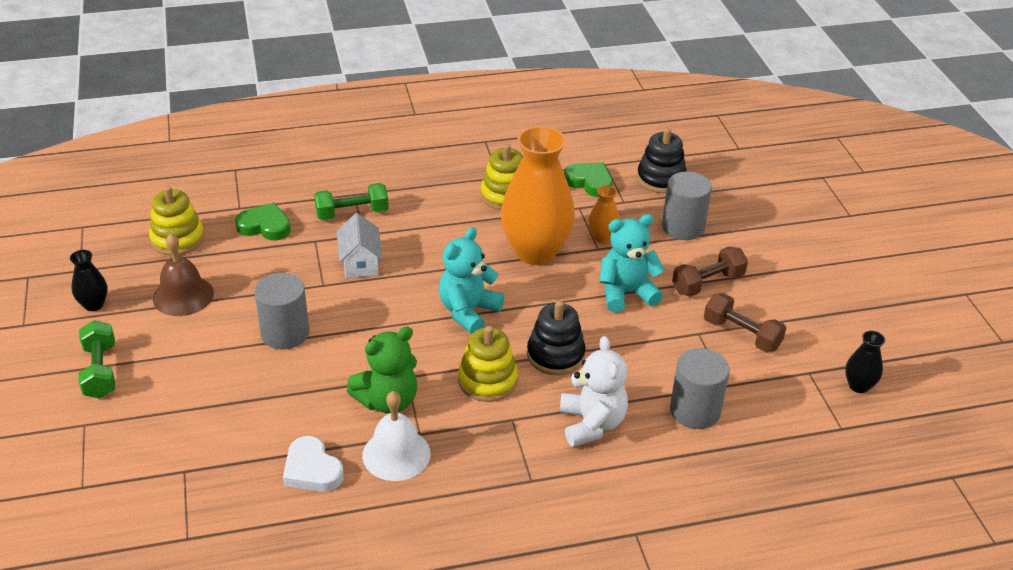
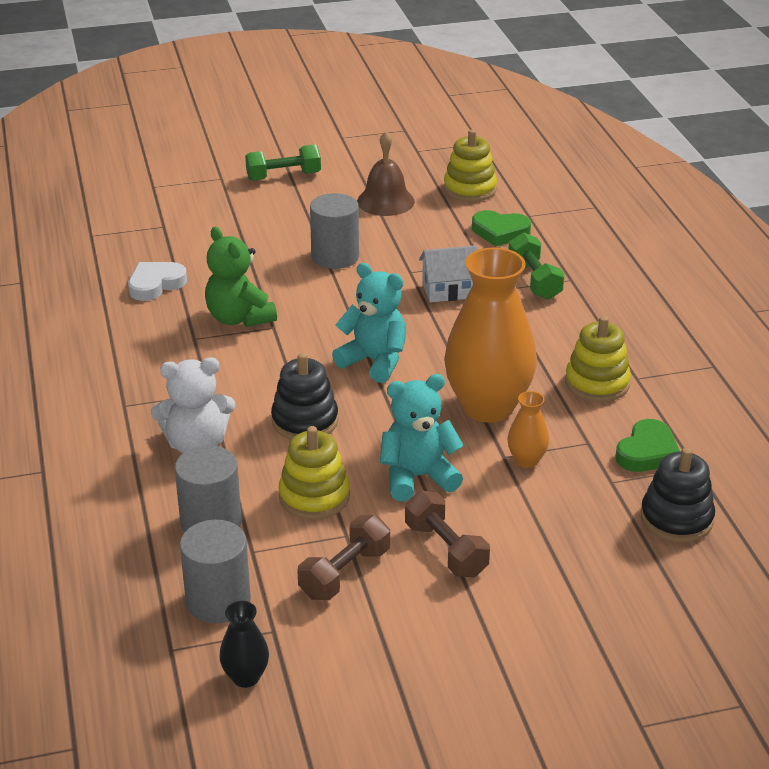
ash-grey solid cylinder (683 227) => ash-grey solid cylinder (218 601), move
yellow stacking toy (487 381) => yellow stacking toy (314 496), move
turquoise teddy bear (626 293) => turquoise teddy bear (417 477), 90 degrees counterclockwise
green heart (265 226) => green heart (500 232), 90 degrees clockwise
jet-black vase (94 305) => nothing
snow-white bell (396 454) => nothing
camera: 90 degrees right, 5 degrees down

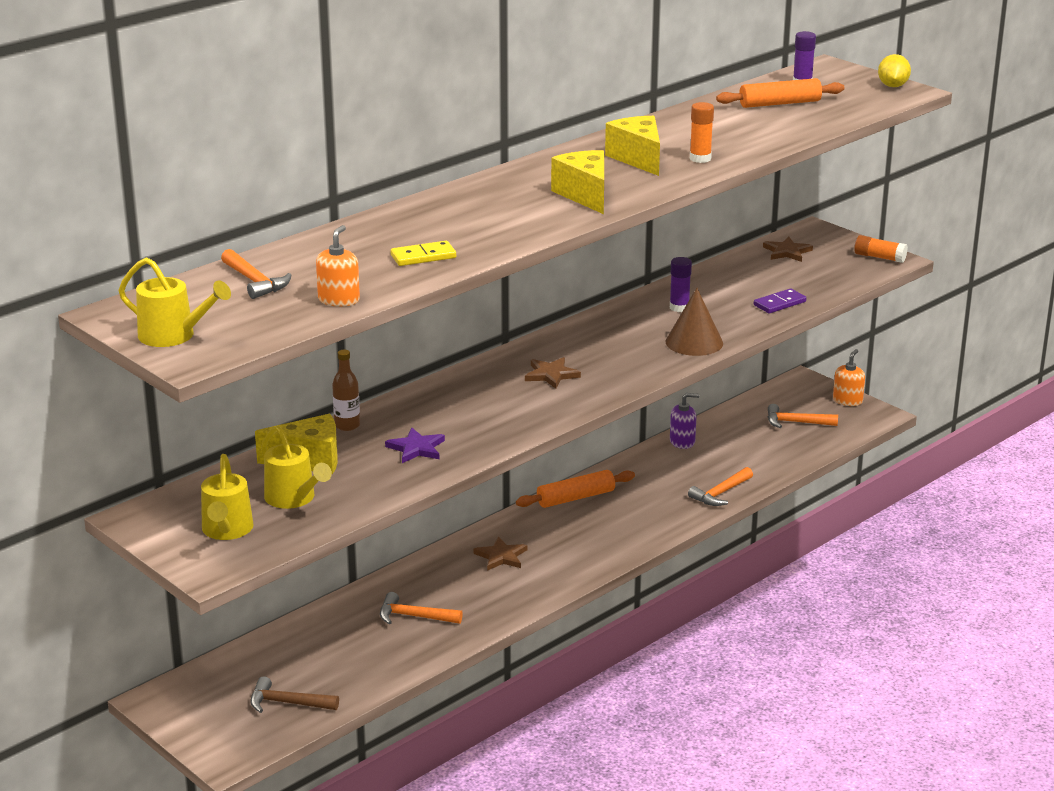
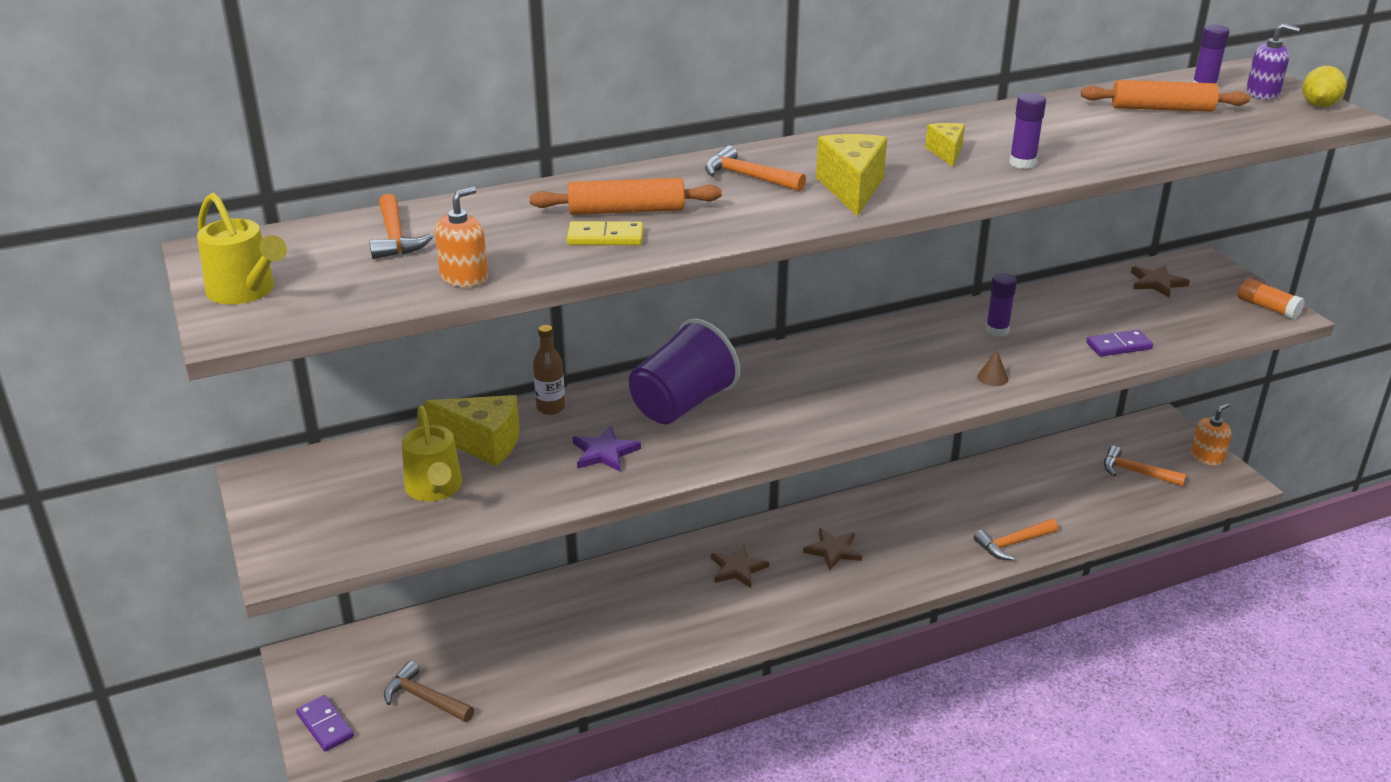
nothing => purple domino piece (325 726)
orange dough roller (575 498) => orange dough roller (626 211), move
nothing => purple cup (682 404)
orange carpenter's hammer (414 616) => orange carpenter's hammer (748 177), move
brown five-pointed star (551 375) => brown five-pointed star (833 550), move
yellow piece of cheese (638 159) => yellow piece of cheese (946 153), x0.58
brown cone shape (694 342) => brown cone shape (992 377), x0.45
orange glue (700 159) => purple glue (1022 163)
purple soap pump (682 442) => purple soap pump (1262 93), move
yellow sprinkling can (226 531) => nothing
camera: 20 degrees right, 5 degrees up

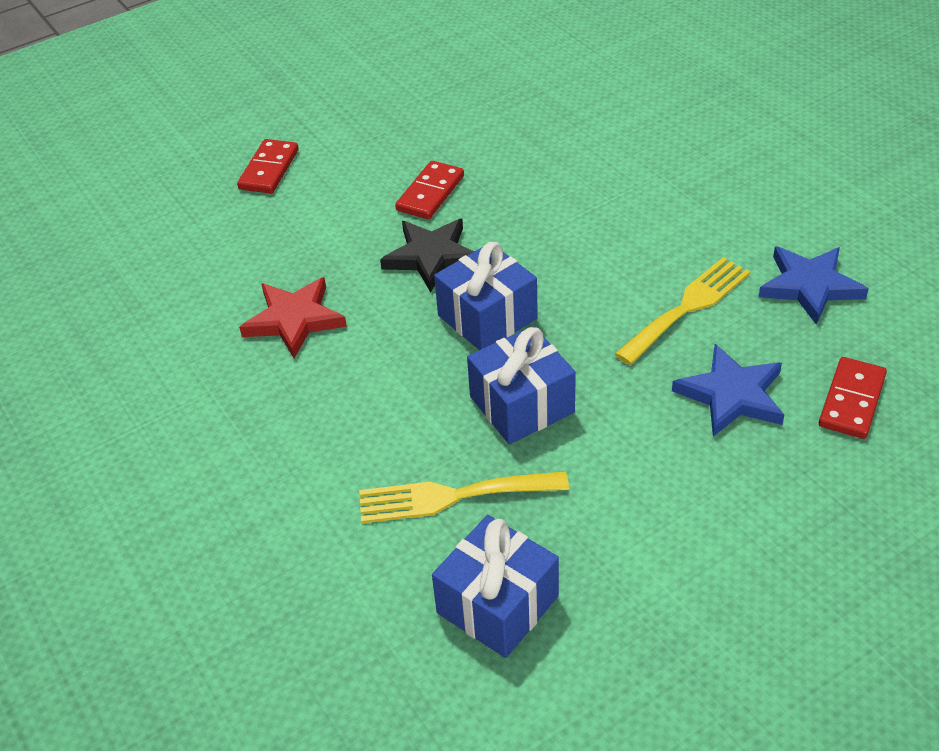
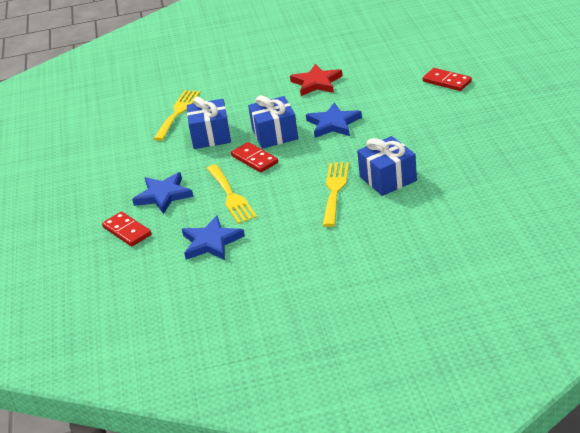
red domino piece (430 193) => red domino piece (254 159), move
jet-black five-pointed star (431 257) => royal blue five-pointed star (333 124)
nothing => yellow table fork (335 190)
royal blue wrapped gift (498 604) => royal blue wrapped gift (388 179), move
camera: 115 degrees right, 10 degrees down

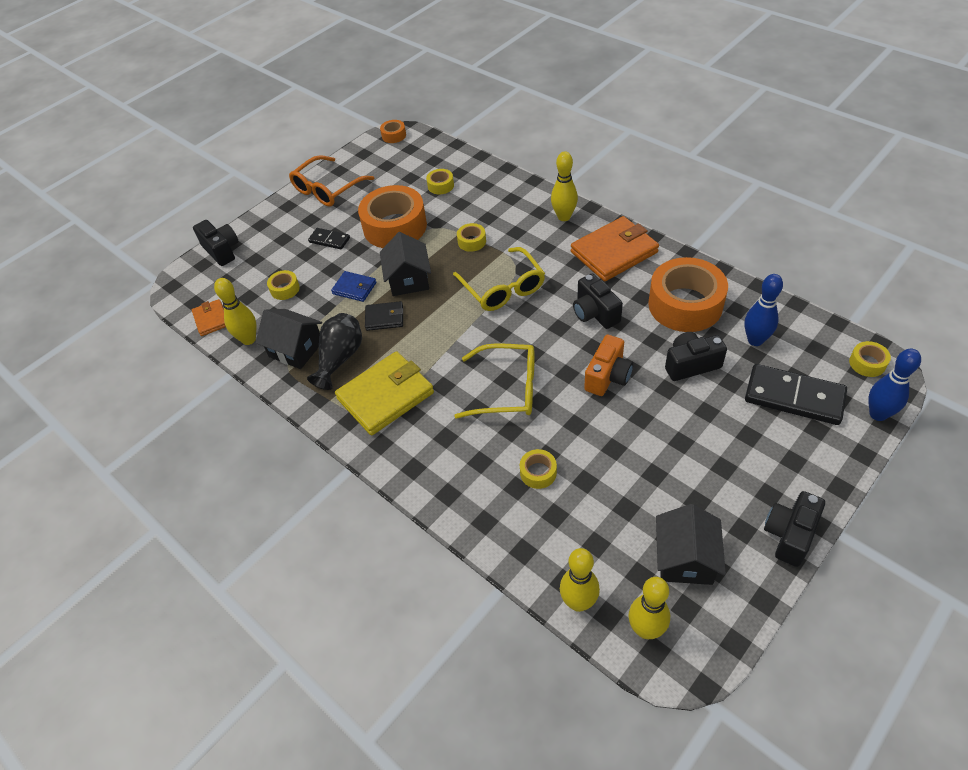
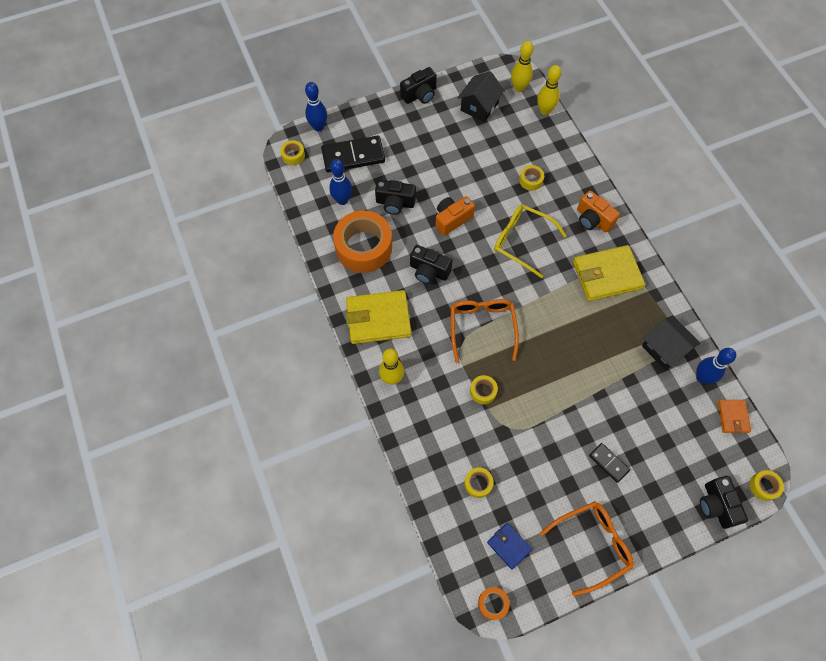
jet-black domino piece (794 397) => jet-black domino piece (353 156), 60 degrees counterclockwise
orange wallet (614 252) => yellow wallet (378 318)
jet-black camera (595 313) => jet-black camera (429 271), 120 degrees clockwise
yellow eyeglasses (503 288) => orange eyeglasses (482 328)
royal blue wallet (354 288) => royal blue wallet (509 546), move
nothing => orange camera (593 219)
yellow bowling pin (249 339) => royal blue bowling pin (702 377)
yellow roll of tape (285 289) => yellow roll of tape (763 486), move
jet-black vase (340 358) => nothing
orange roll of tape (395 227) => nothing
jet-black wallet (384 318) => nothing
jet-black cottage (408 280) => nothing
camera: 160 degrees left, 15 degrees up

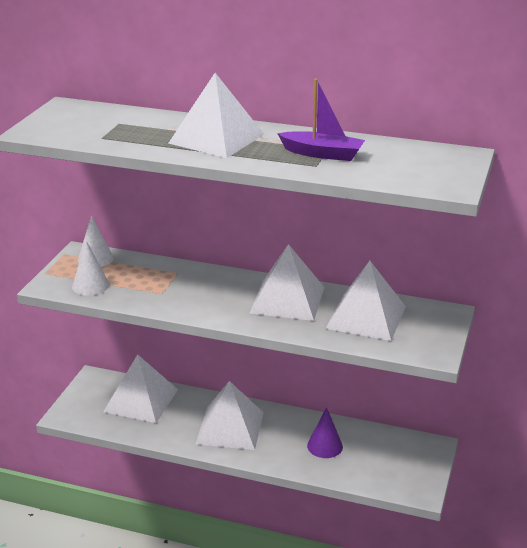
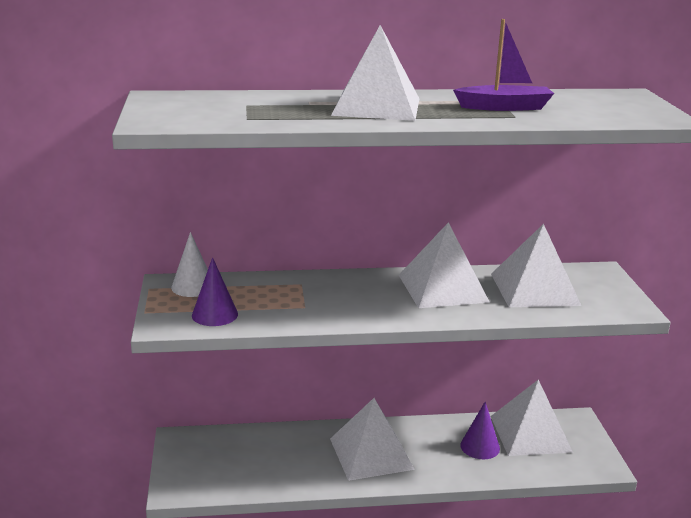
snow-white cone shape (90 285) => purple cone shape (214 314)
snow-white pyramid shape (141 400) => snow-white pyramid shape (530 433), move
camera: 25 degrees left, 5 degrees down

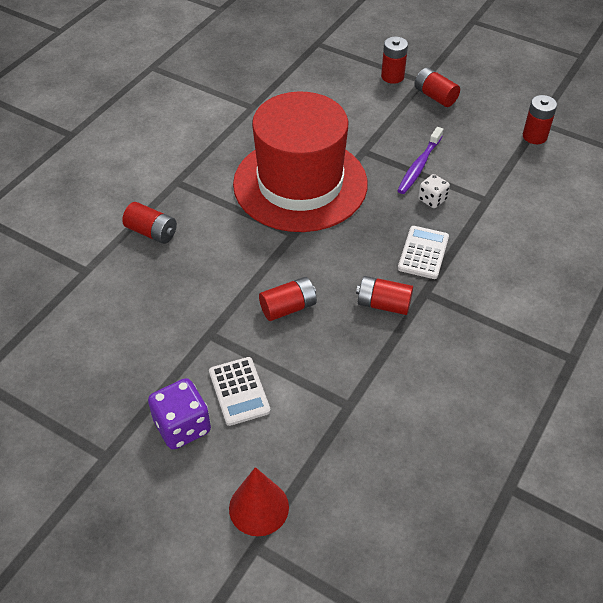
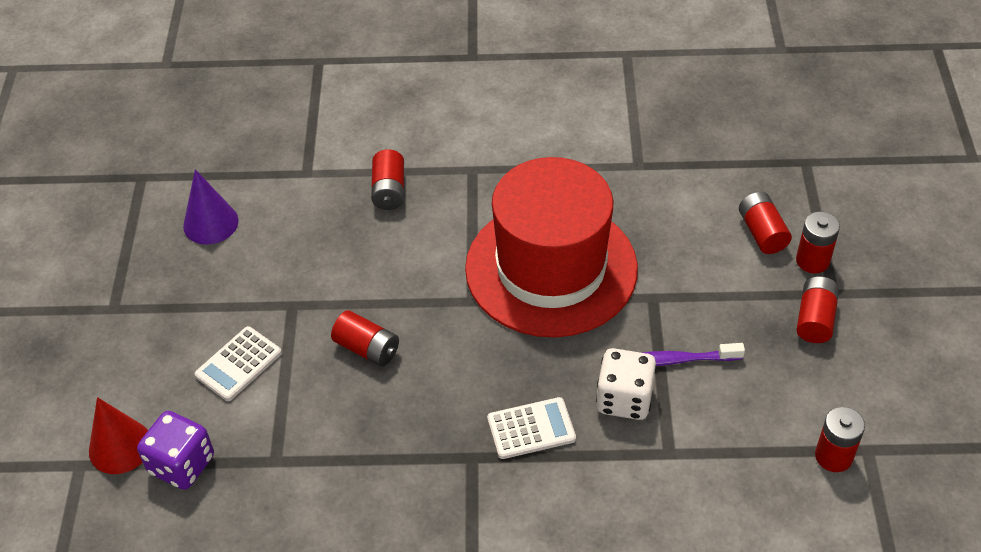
purple game die (182 426) => purple game die (182 464), move
nothing => purple cone shape (210 223)
snow-white game die (432 199) => snow-white game die (624 399), x1.67
red AA battery (383 304) => red AA battery (762 233), move
camera: 60 degrees right, 0 degrees up

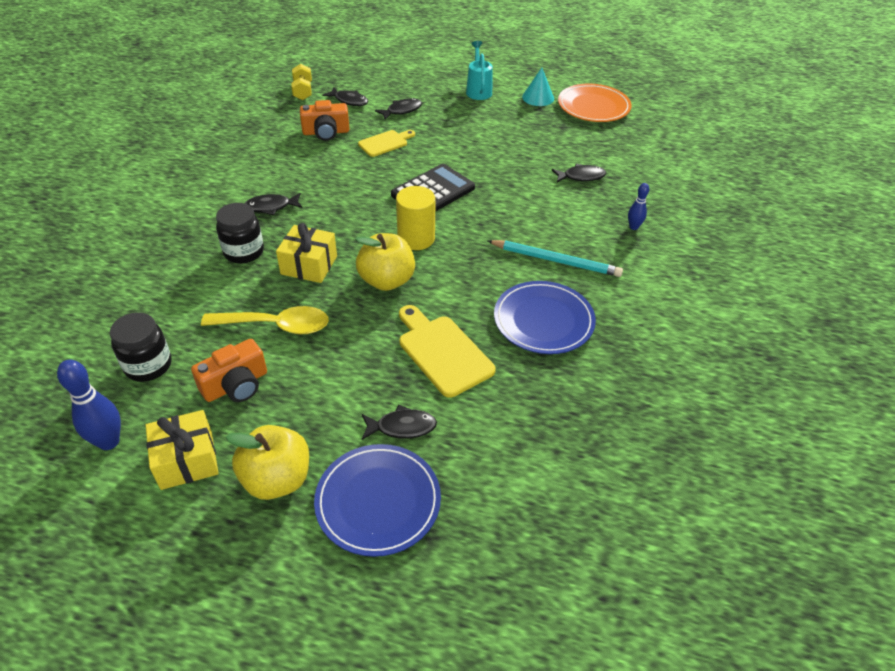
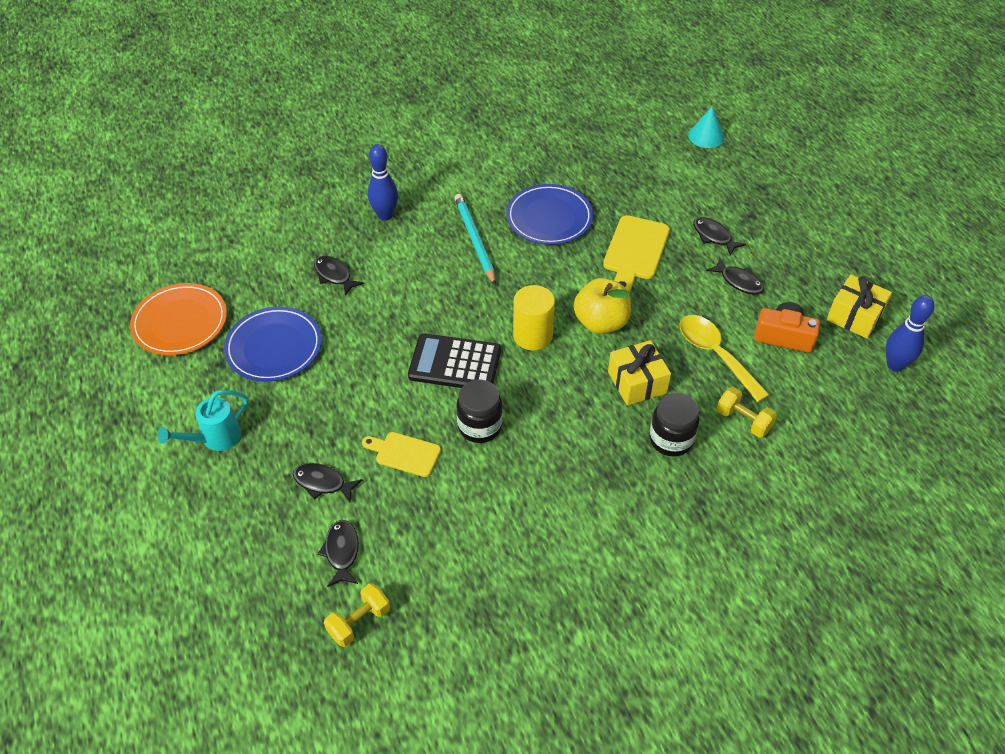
royal blue flat dish (378 501) => royal blue flat dish (274 347), move
royal blue bowling pin (633 227) => royal blue bowling pin (385 215), x1.71
jet-black jam jar (148 365) => jet-black jam jar (480 426), move
turquoise cone shape (538 97) => turquoise cone shape (706 136), move
jet-black toy fish (271 207) => jet-black toy fish (739 281), move
nothing => yellow dumbbell (743 420)
yellow toy apple (277 479) => nothing
orange camera (326 132) => nothing
camera: 125 degrees left, 5 degrees up

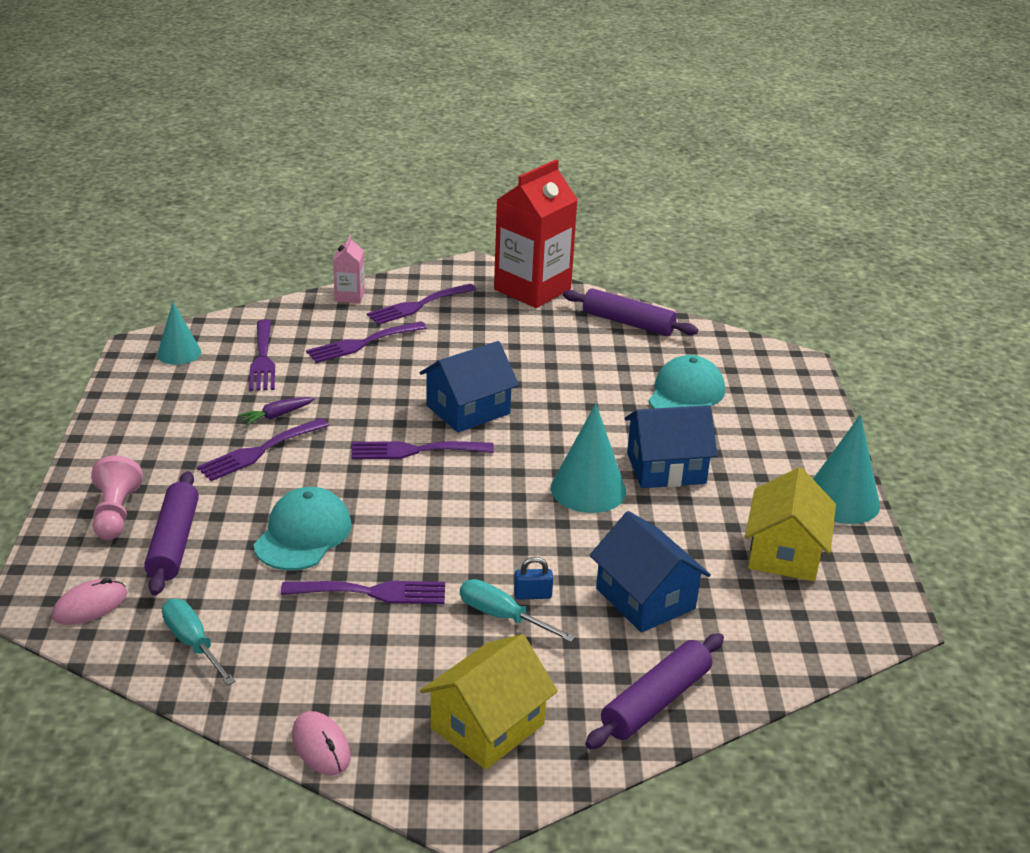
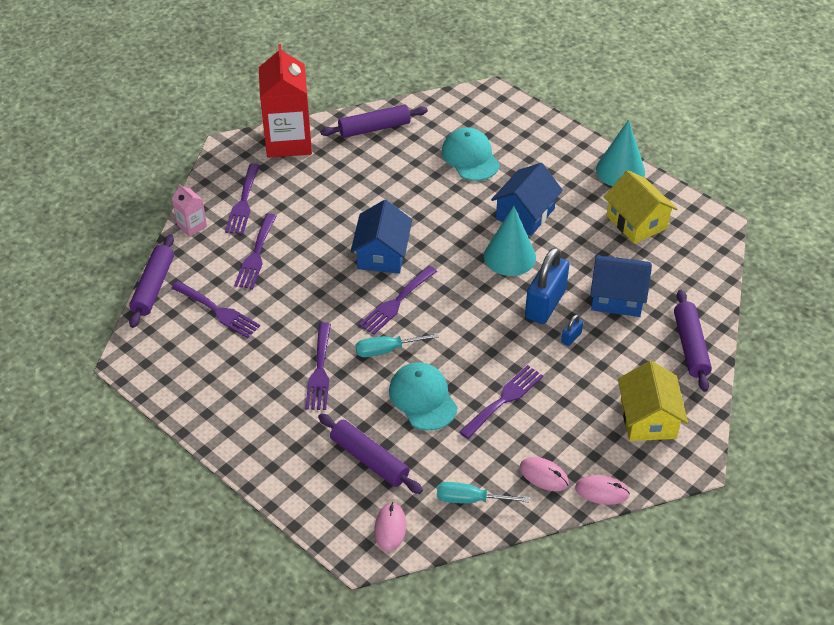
nothing => purple dough roller (153 287)
turquoise hand screwdriver (501 616) => turquoise hand screwdriver (386 350), move
nothing => pink mouse (544 475)
nothing => royal blue padlock (545 304)
pink game pawn (115 514) => nothing
turquoise cone shape (179 353) => nothing
purple root vegetable (276 416) => nothing
camera: 45 degrees left, 15 degrees up

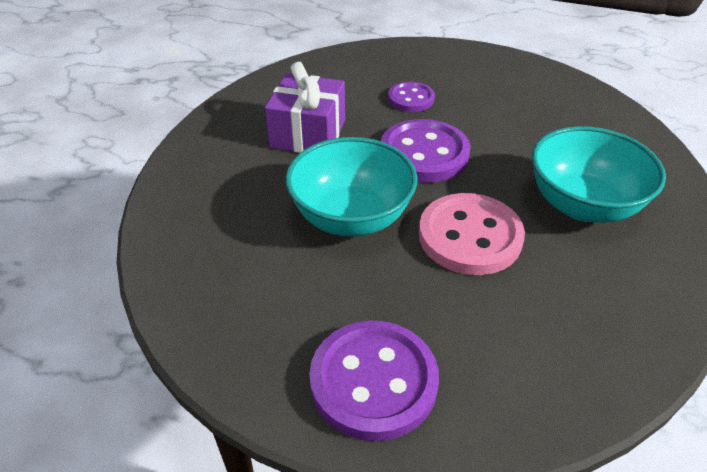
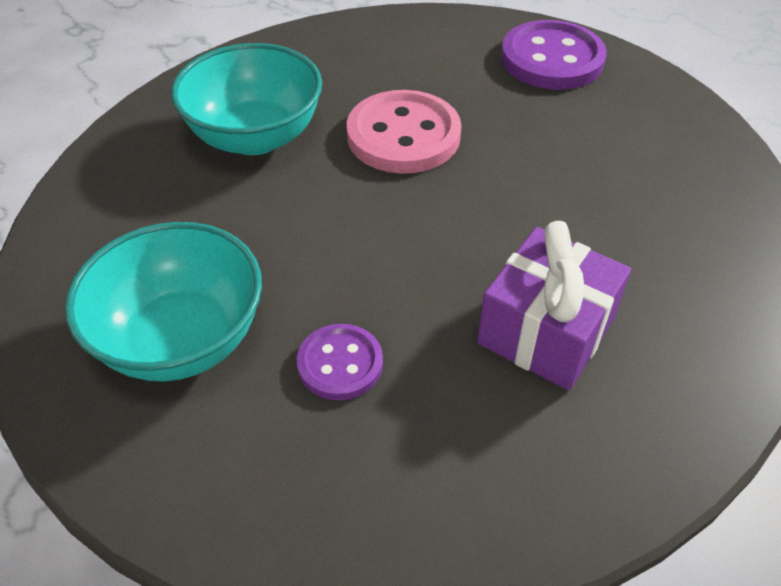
turquoise deep dish (351 217) => turquoise deep dish (181 339), move
purple shirt button (424 154) => nothing
camera: 160 degrees left, 5 degrees up

